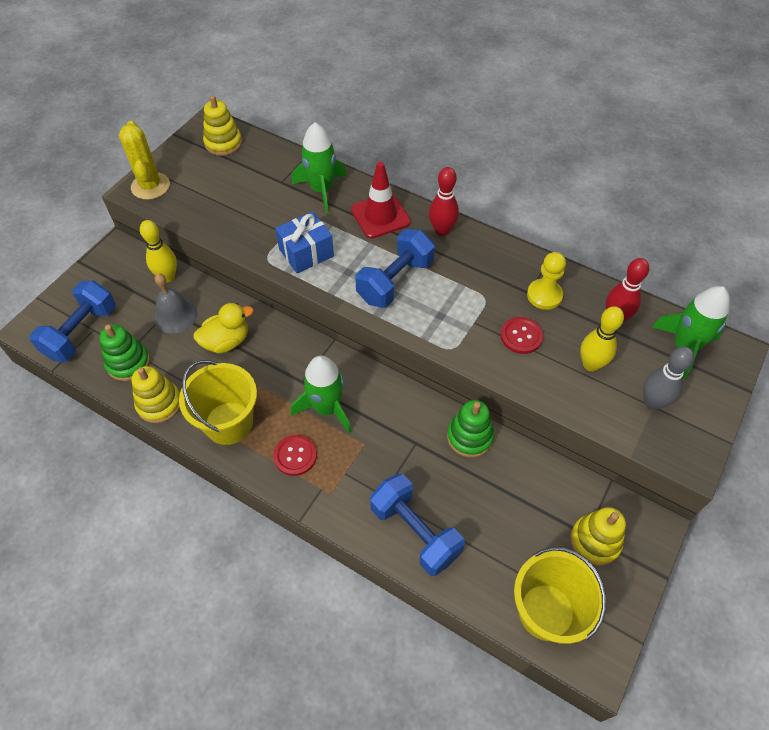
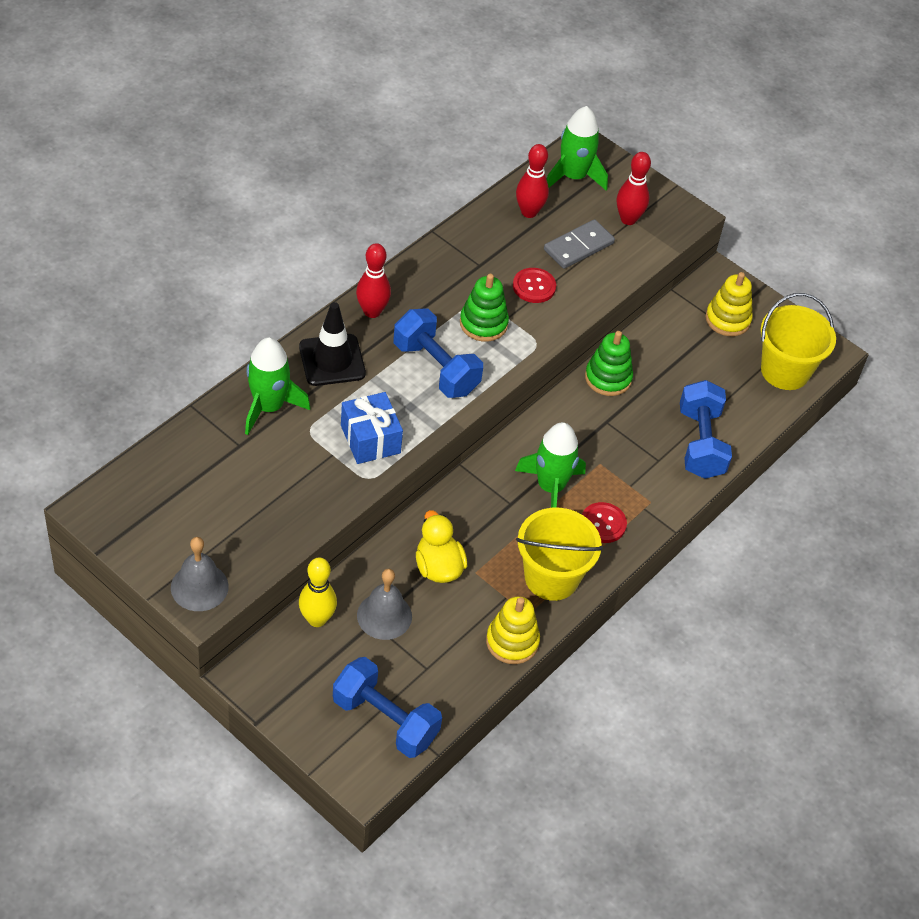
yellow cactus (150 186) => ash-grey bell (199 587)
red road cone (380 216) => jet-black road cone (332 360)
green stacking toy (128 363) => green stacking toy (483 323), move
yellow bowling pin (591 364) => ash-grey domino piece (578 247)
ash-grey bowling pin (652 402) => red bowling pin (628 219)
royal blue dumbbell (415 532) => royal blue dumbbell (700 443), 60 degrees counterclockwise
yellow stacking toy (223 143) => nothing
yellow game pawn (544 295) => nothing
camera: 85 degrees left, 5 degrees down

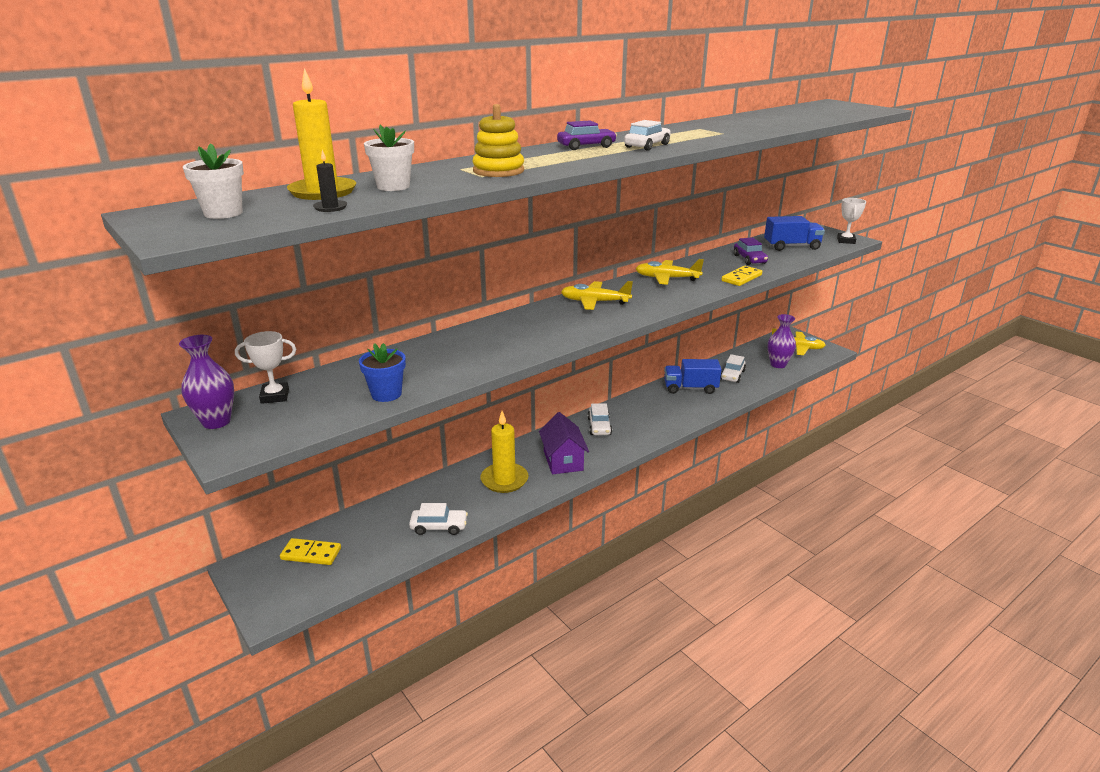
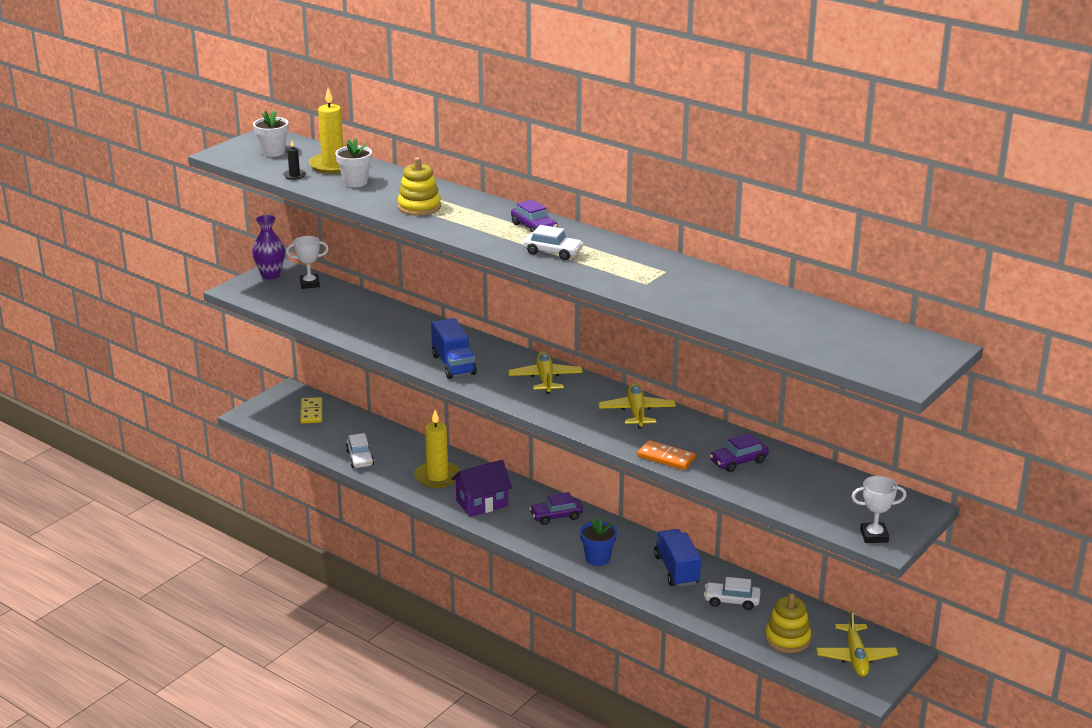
snow-white award cup (275 396) => snow-white award cup (309 284), 75 degrees counterclockwise
royal blue toy truck (791 246) => royal blue toy truck (453 365), move
snow-white automobile (599 426) => purple automobile (556 516)
royal blue potted plant (386 394) => royal blue potted plant (597 558), move
yellow domino piece (741 278) => orange domino piece (666 457)
purple vase (778 364) => yellow stacking toy (787 639)
camera: 75 degrees right, 0 degrees up

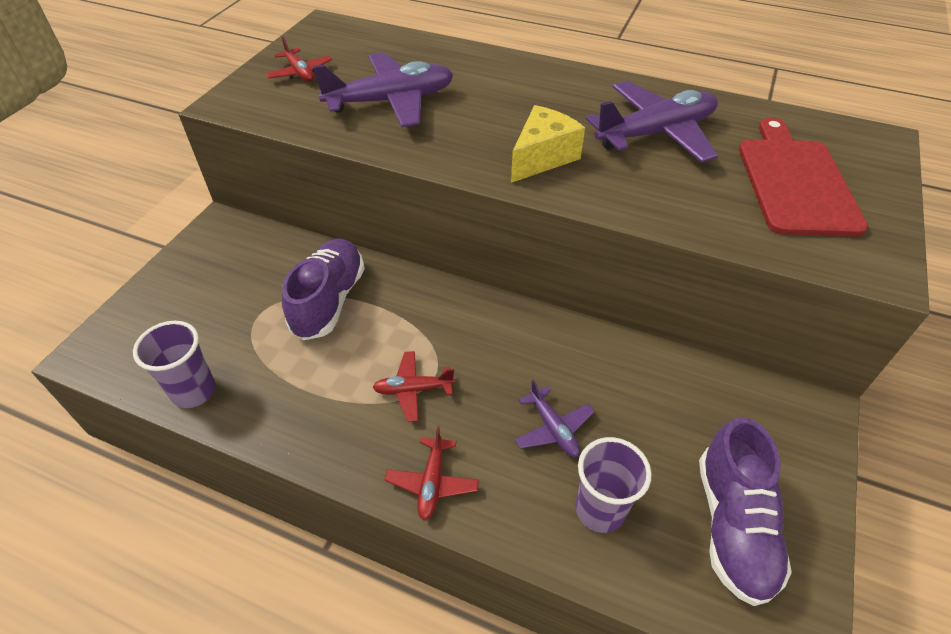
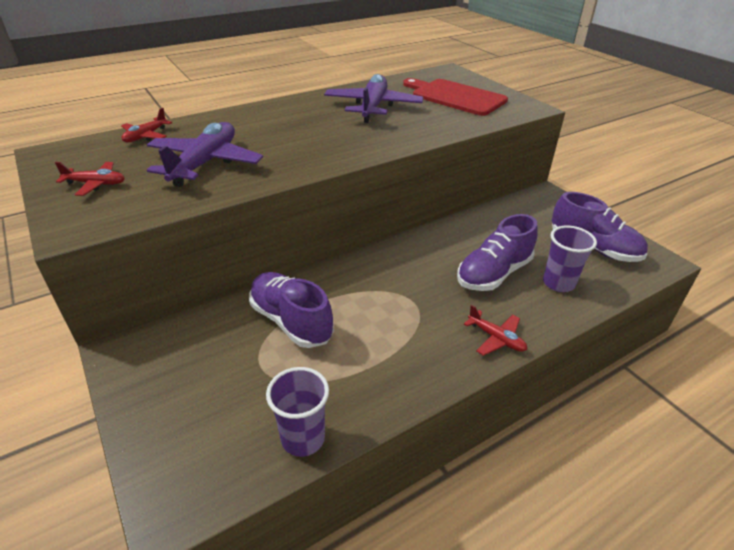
red aeroplane (413 389) => red aeroplane (146 136), move
purple aeroplane (553 428) => purple lace-up shoe (493 273)
yellow piece of cheese (542 157) => nothing
camera: 55 degrees left, 10 degrees down

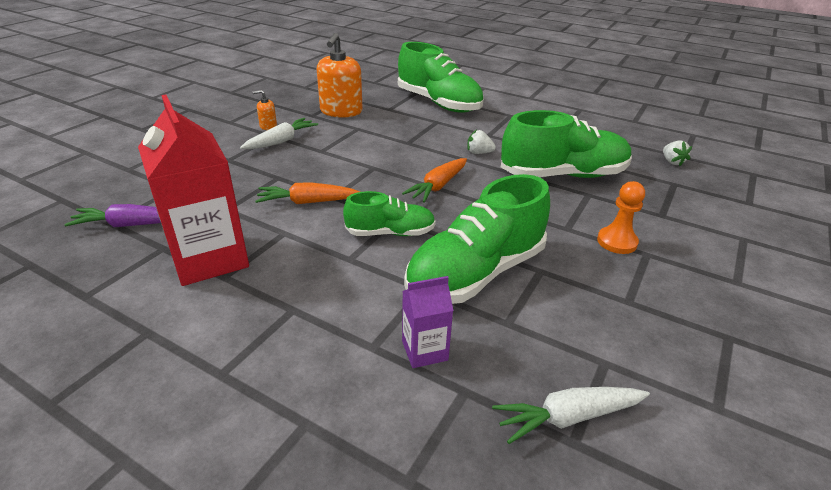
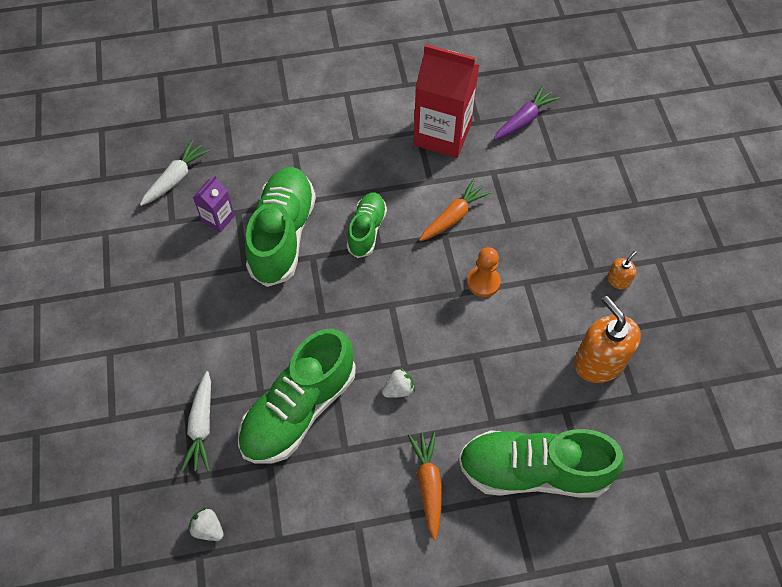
snow-white root vegetable (281 141) => snow-white root vegetable (201 426), move
purple carton (424 350) => purple carton (218 218), move
green lace-up shoe (390 233) => green lace-up shoe (366 230), 150 degrees clockwise
orange root vegetable (438 186) => orange root vegetable (428 484), move
orange game pawn (617 242) => orange game pawn (483 282), move
camera: 140 degrees right, 25 degrees up

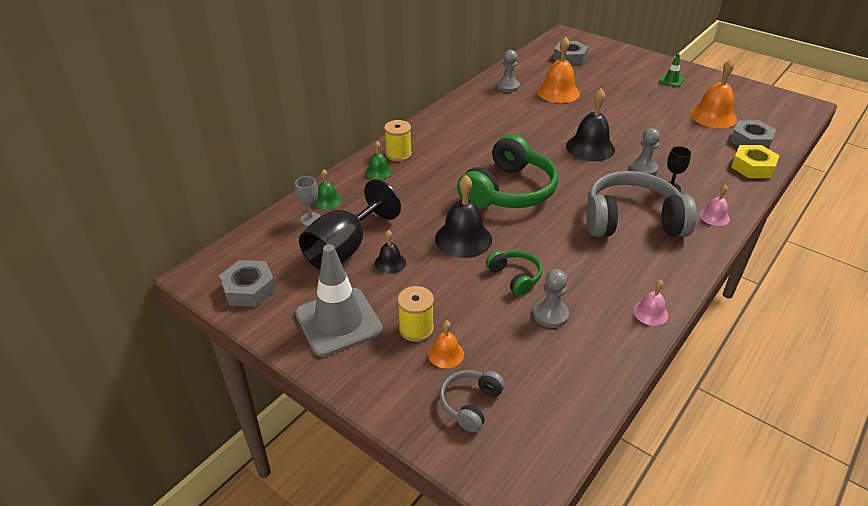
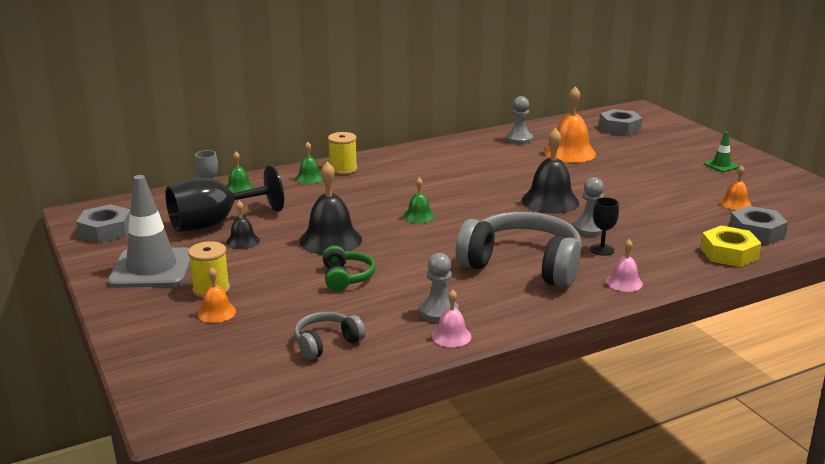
ash-grey headphones (470 404) => ash-grey headphones (326 343), move
green headphones (508 191) => green bell (419 216)
ash-grey game pawn (550 314) => ash-grey game pawn (438 312), move
orange bell (713 116) => orange bell (735 203), x0.53
camera: 25 degrees right, 15 degrees down

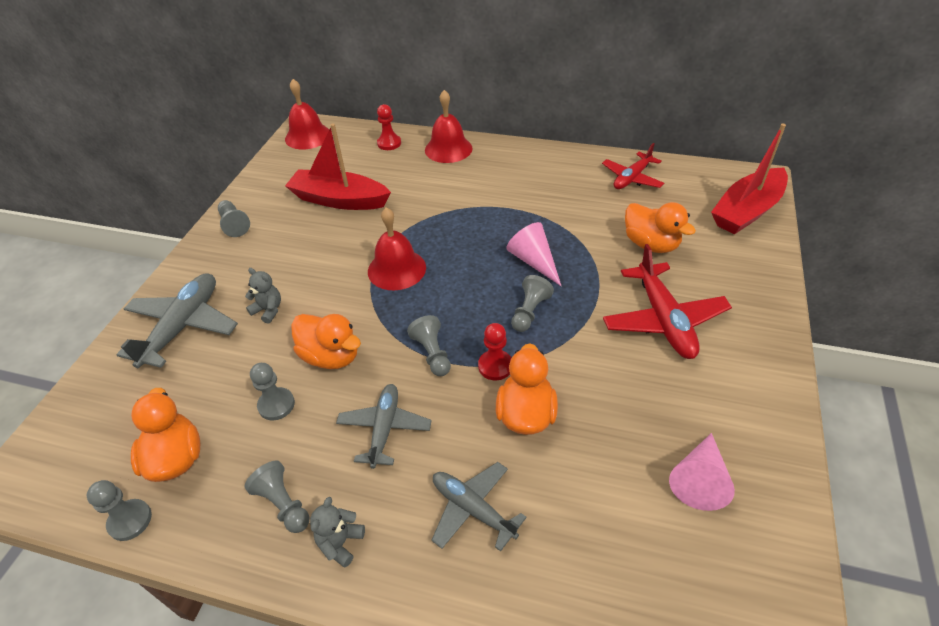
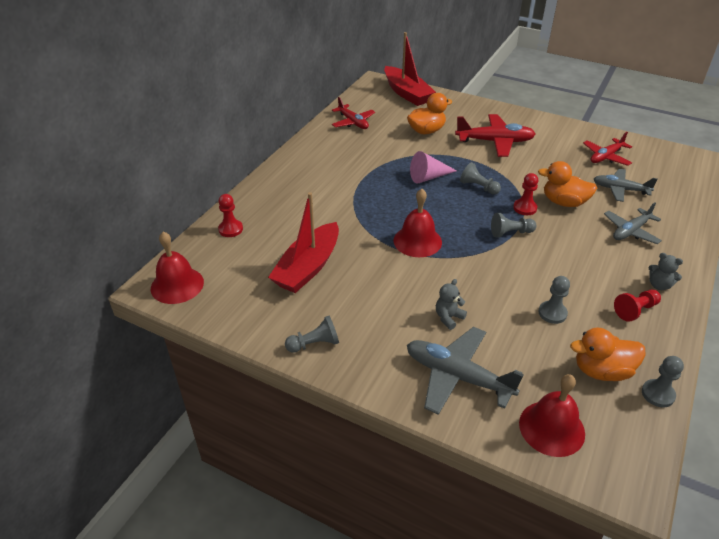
red bell (448 149) => red bell (551 428), move
pink cone shape (699 479) => red aeroplane (606 157)
ash-grey aeroplane (384 428) => ash-grey aeroplane (620 189), move
ash-grey game pawn (283 504) => red game pawn (635 310)
orange rubber duck (331 356) => nothing
camera: 80 degrees left, 5 degrees down

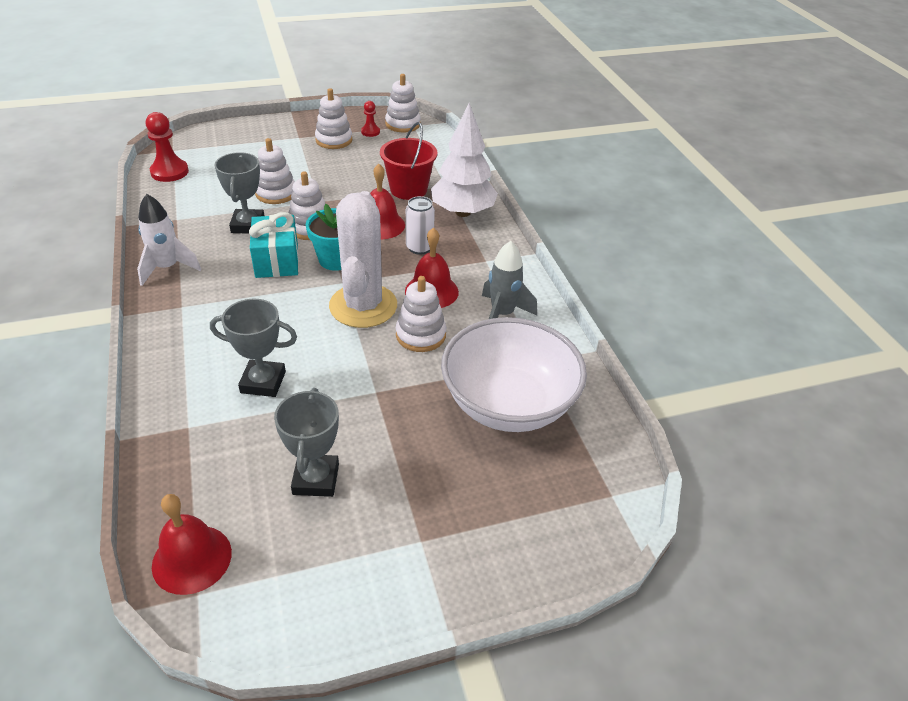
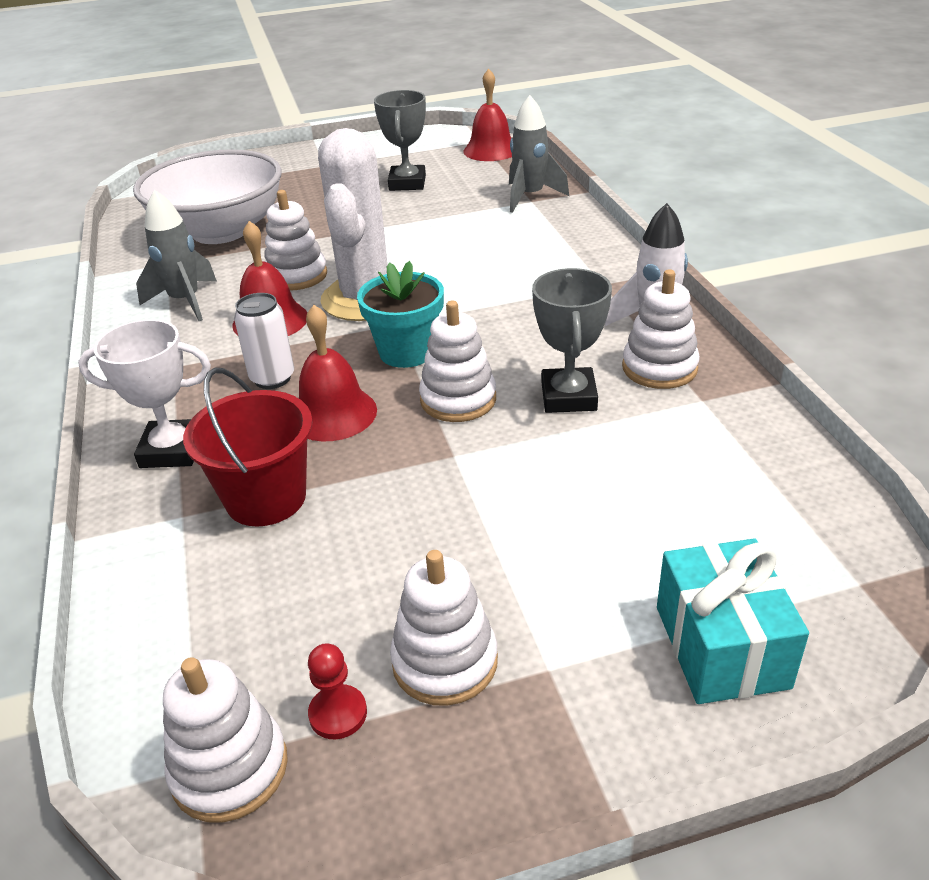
snow-white tree (463 212) => snow-white award cup (172 450)
nothing => ash-grey spaceship (530 197)
snow-white stacking toy (276 193) => snow-white stacking toy (659 368), move
turquoise wrapped gift (277 260) => turquoise wrapped gift (721 646), move
red game pawn (169 172) => nothing
ash-grey award cup (263 382) => nothing
camera: 175 degrees left, 5 degrees down

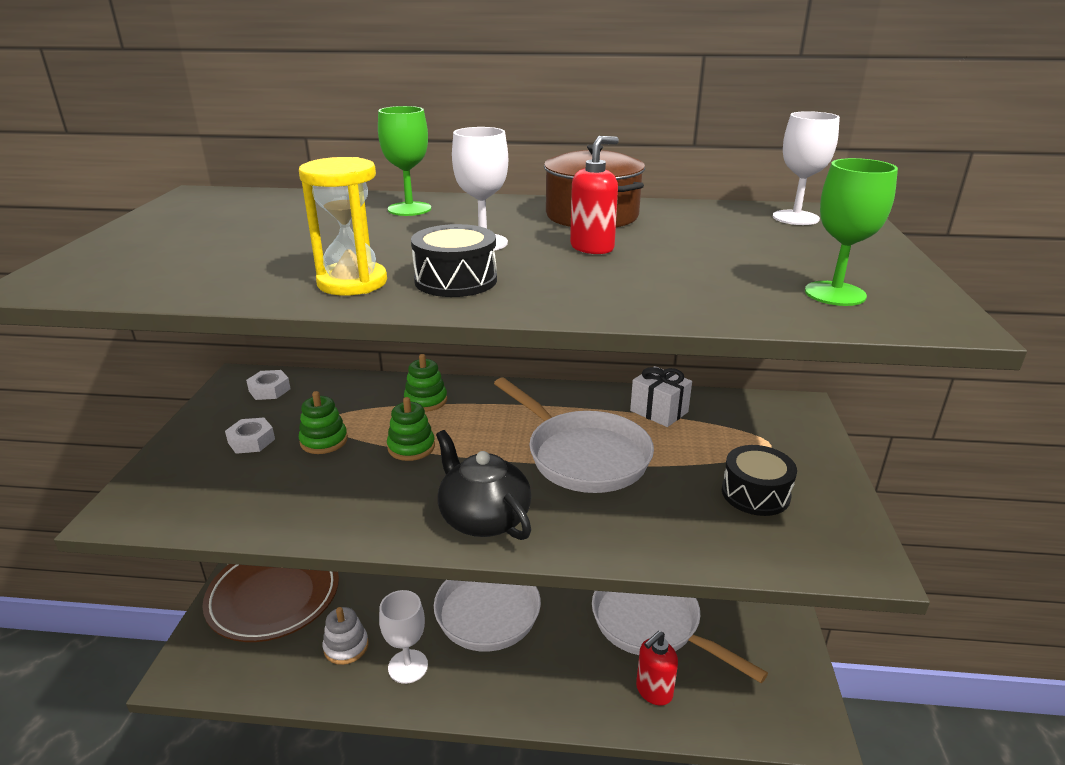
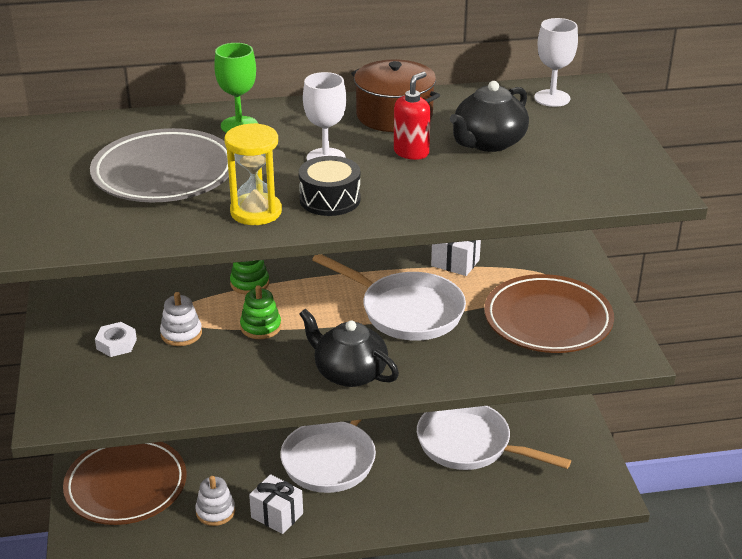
nothing => ash-grey flat dish (164 173)
green stacking toy (324 441) => snow-white stacking toy (181 334)
snow-white chalice (408 666) => snow-white wrapped gift (277 515)
nothing => jet-black tea pot (488 142)
jet-black snare drum (755 493) => brown flat dish (548 320)
snow-white hexagon nut (269 390) => nothing
red soap pump (653 691) => nothing
green chalice (835 294) => nothing
camera: 15 degrees left, 5 degrees up

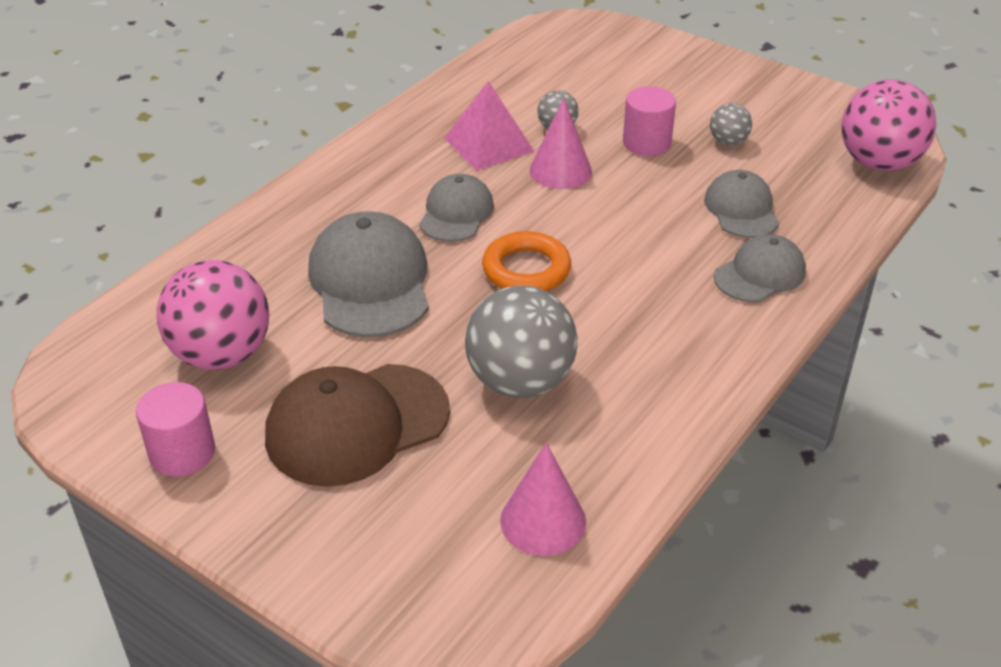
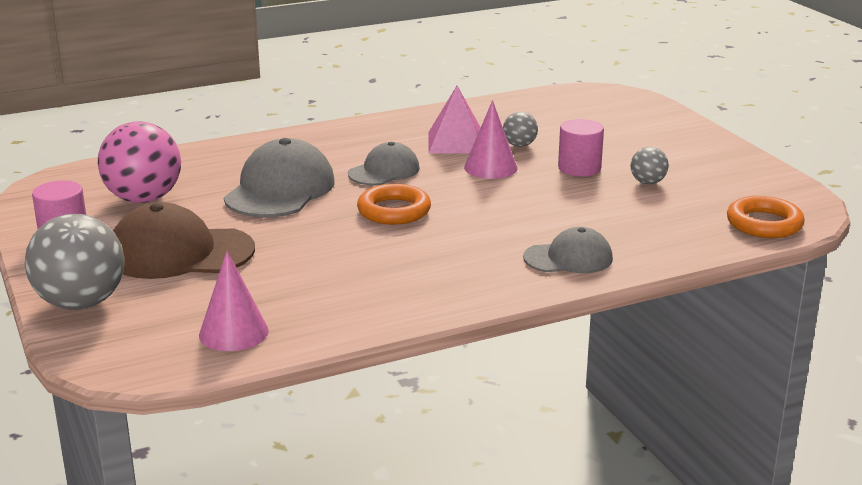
ash-grey play ball (520 382) => ash-grey play ball (81 303), move
pink play ball (878 163) => orange torus (764 224)
ash-grey cap (741 209) => nothing
camera: 30 degrees right, 15 degrees down

